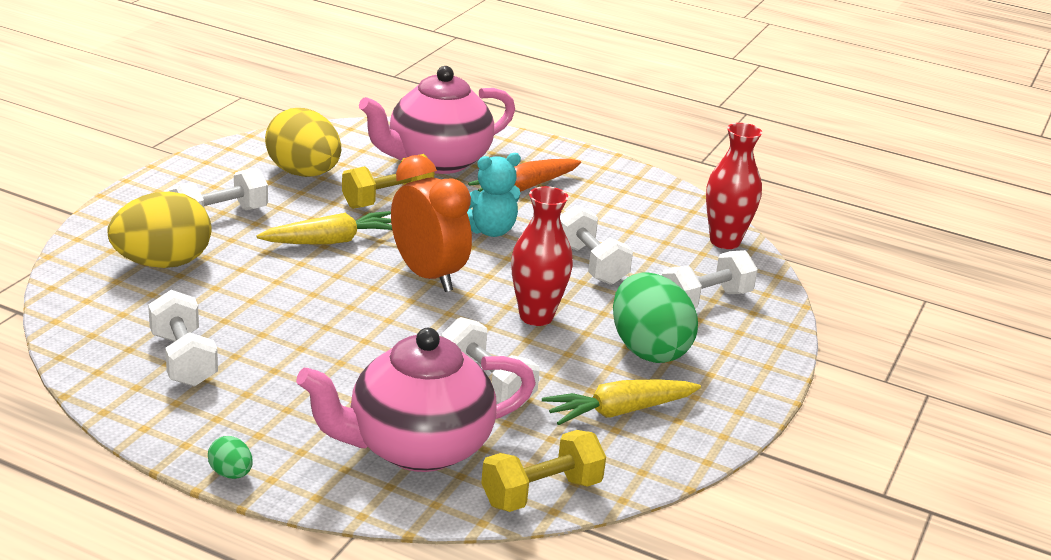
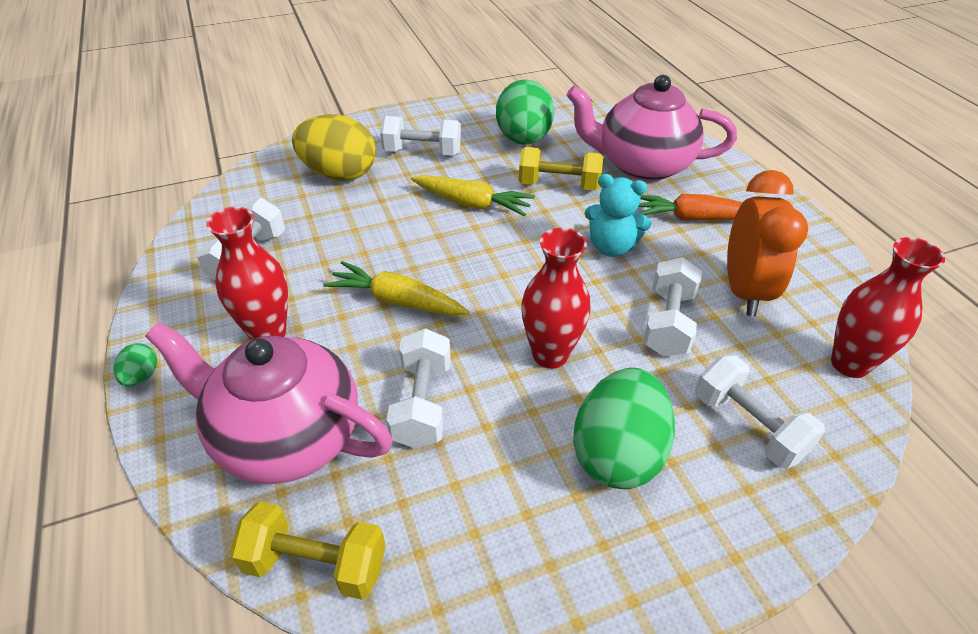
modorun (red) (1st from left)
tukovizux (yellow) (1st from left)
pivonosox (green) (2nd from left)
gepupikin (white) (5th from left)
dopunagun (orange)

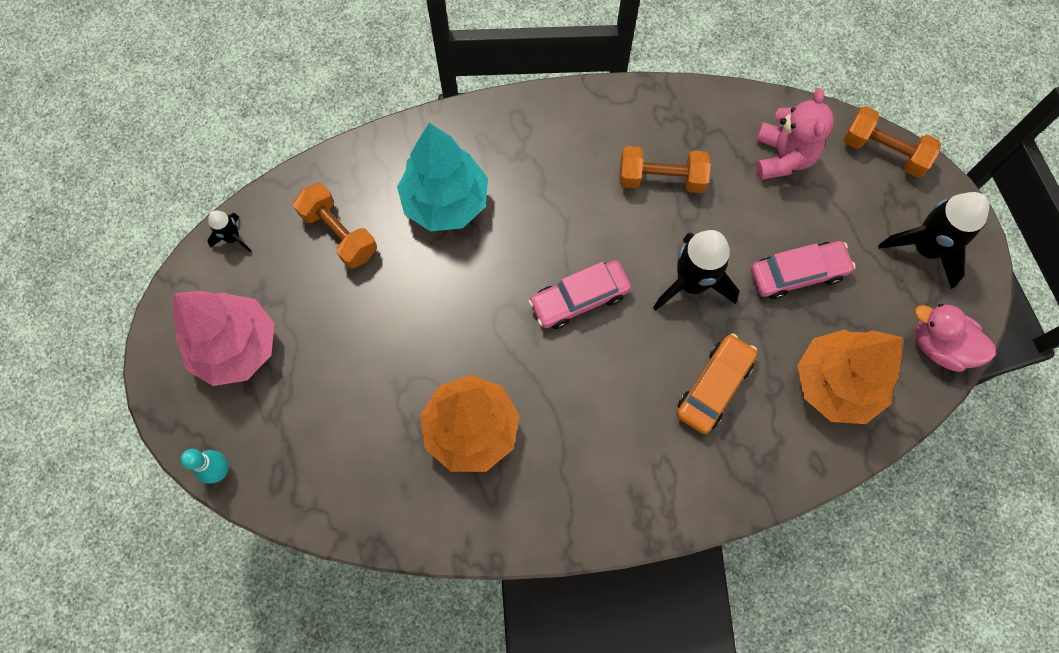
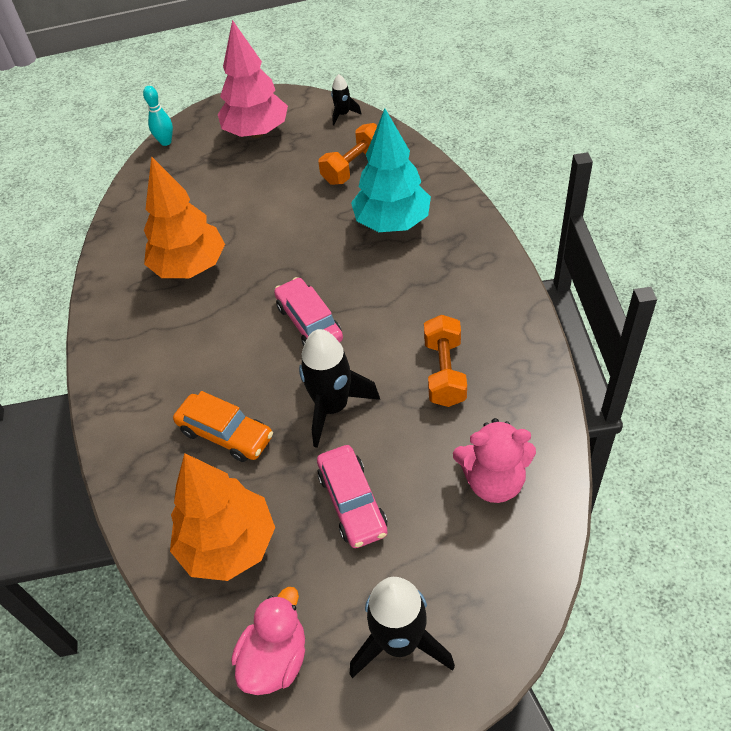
gepupikin (orange) (3rd from left in the first image)

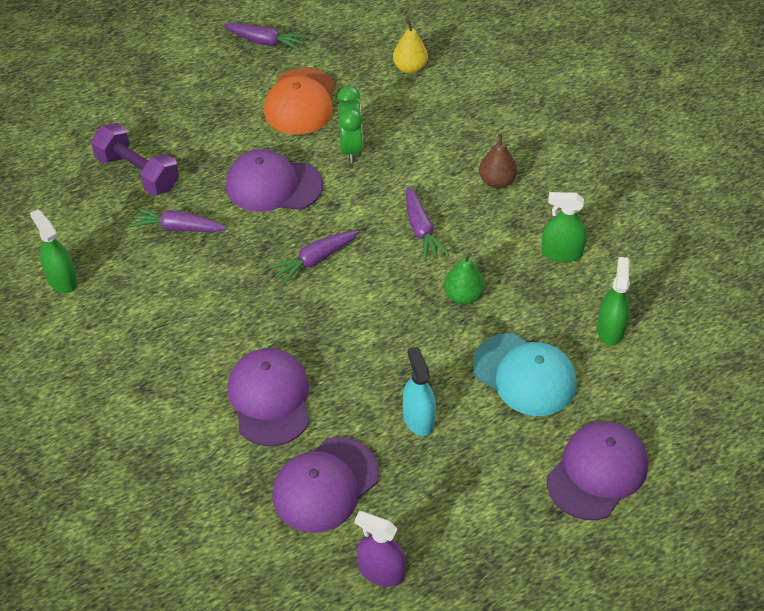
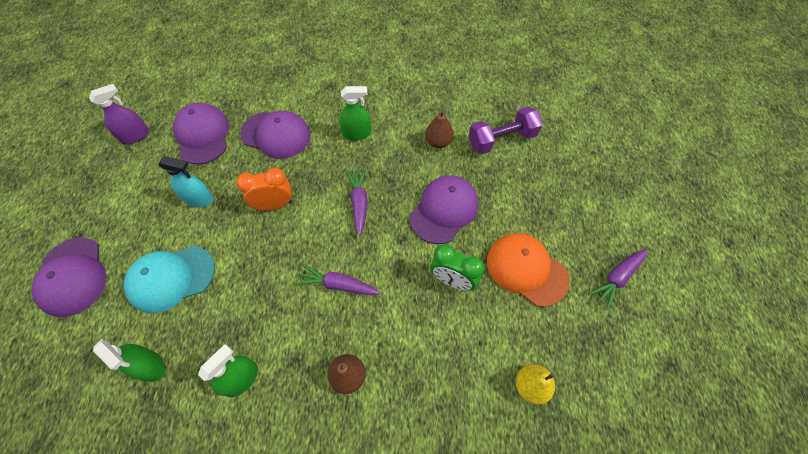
dopunagun (orange)
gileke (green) (3rd from left)
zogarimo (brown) (2nd from left)
zogarimo (green)

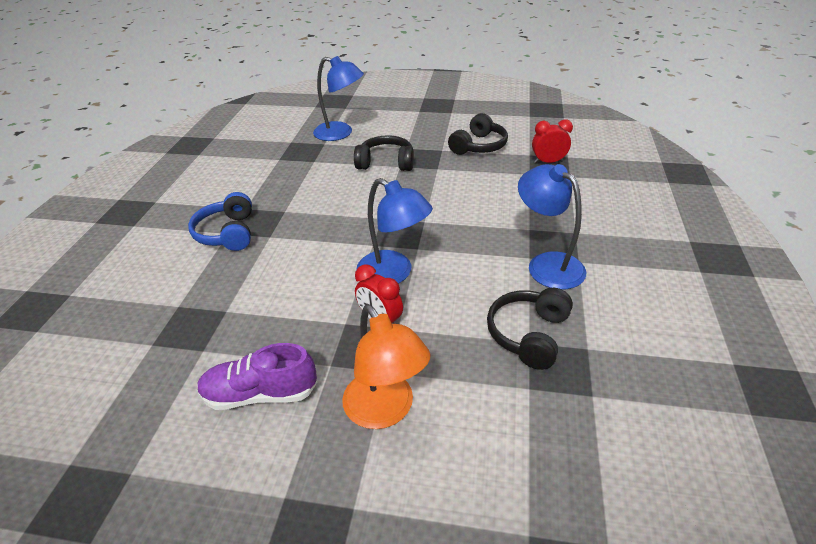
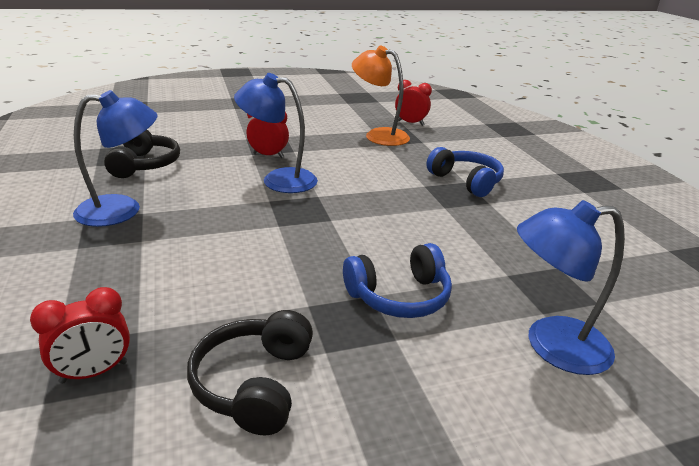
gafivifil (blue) (1st from left)
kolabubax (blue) (1st from left)
gafivifil (orange)
dopunagun (red) (3rd from left)
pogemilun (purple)

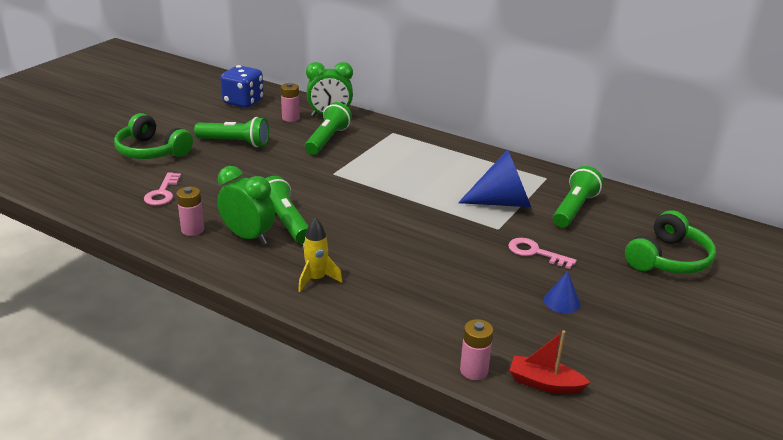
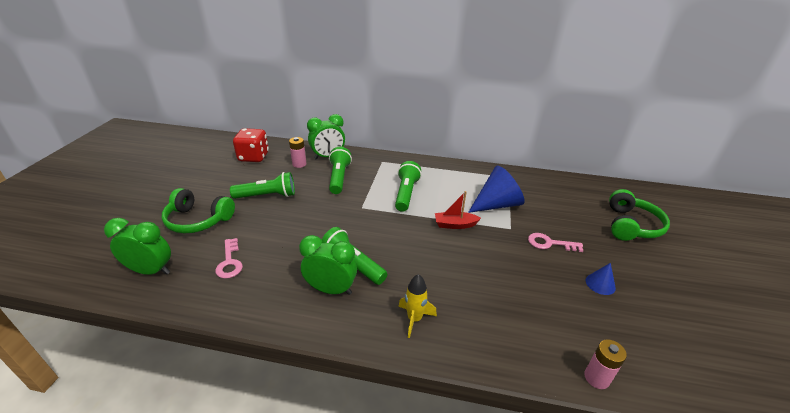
dopunagun (green) (1st from left)
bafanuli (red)
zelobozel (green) (4th from left)
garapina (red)
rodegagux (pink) (1st from left in the first image)

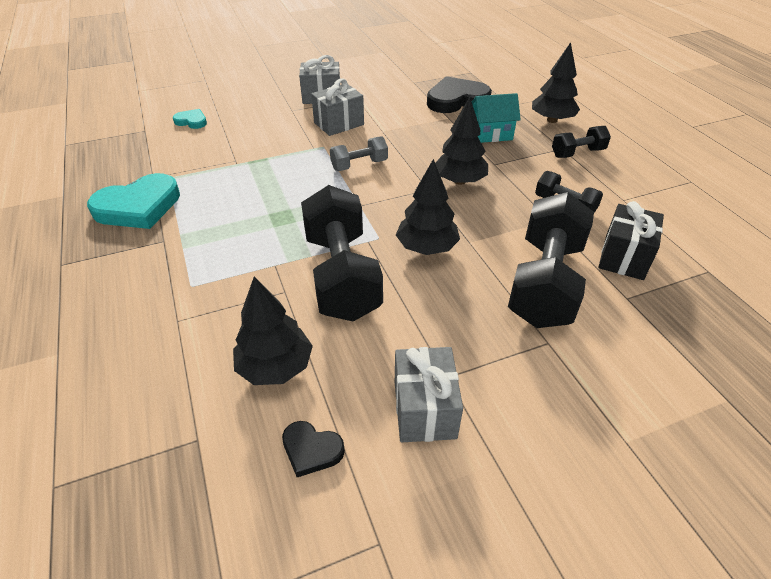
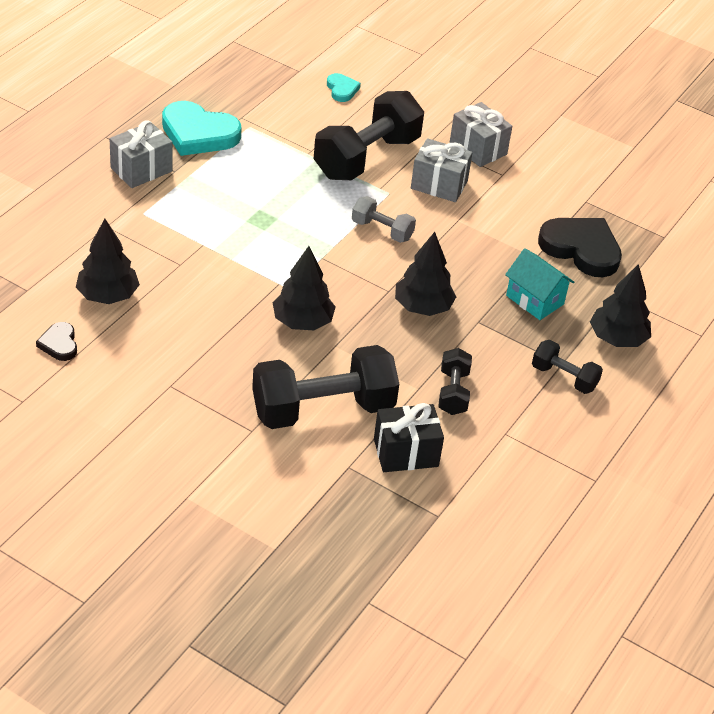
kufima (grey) (1st from left)
gepupikin (black) (2nd from left)

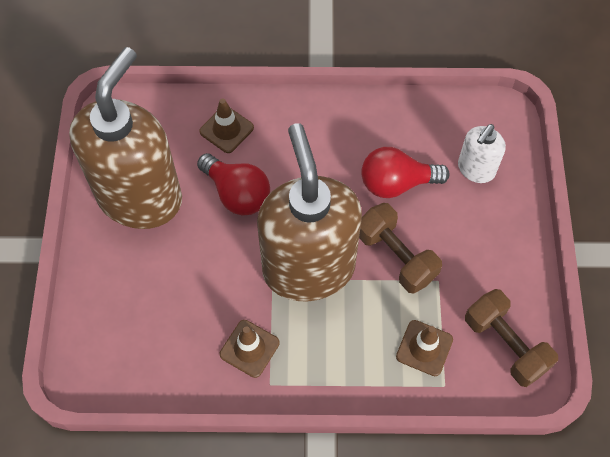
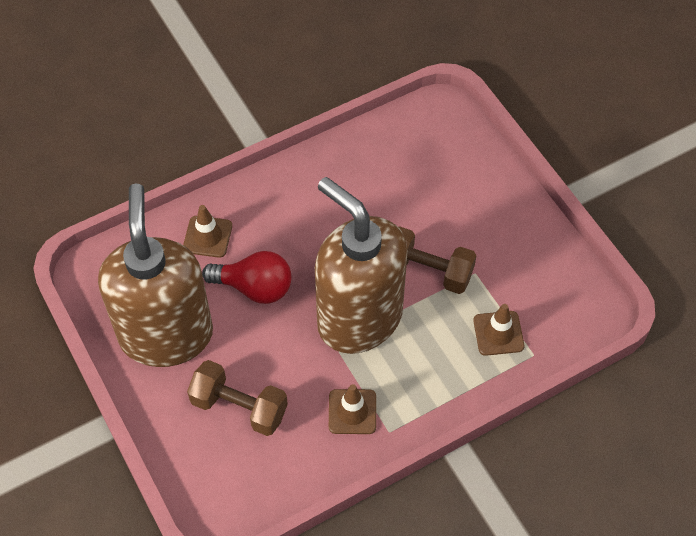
gepupikin (brown) (1st from left)
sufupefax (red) (2nd from left in the first image)
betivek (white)

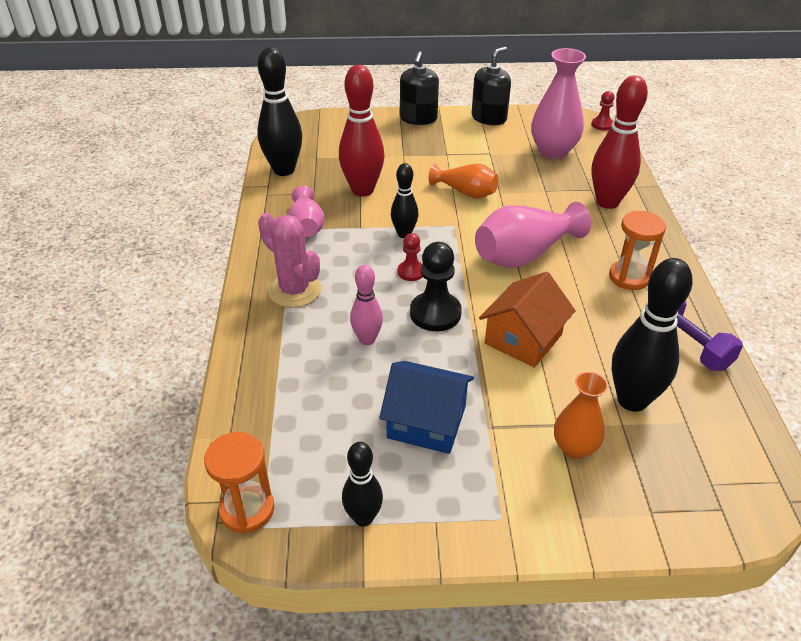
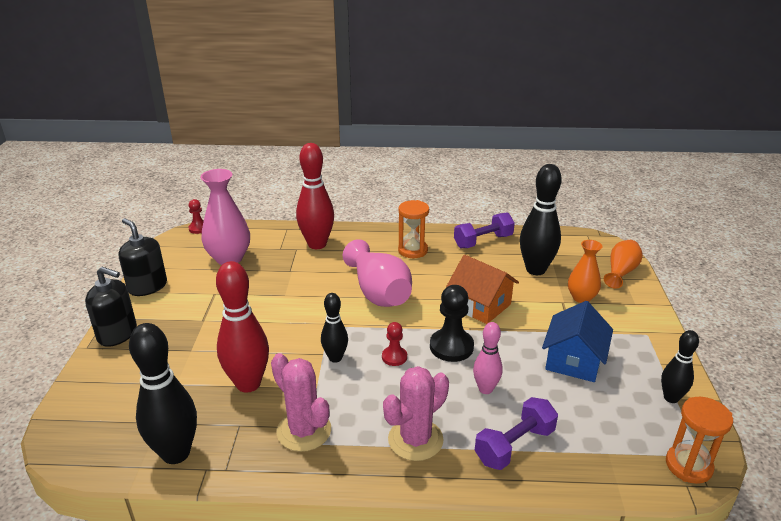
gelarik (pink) (1st from left)
gepupikin (purple) (2nd from left)
modorun (orange) (2nd from left)

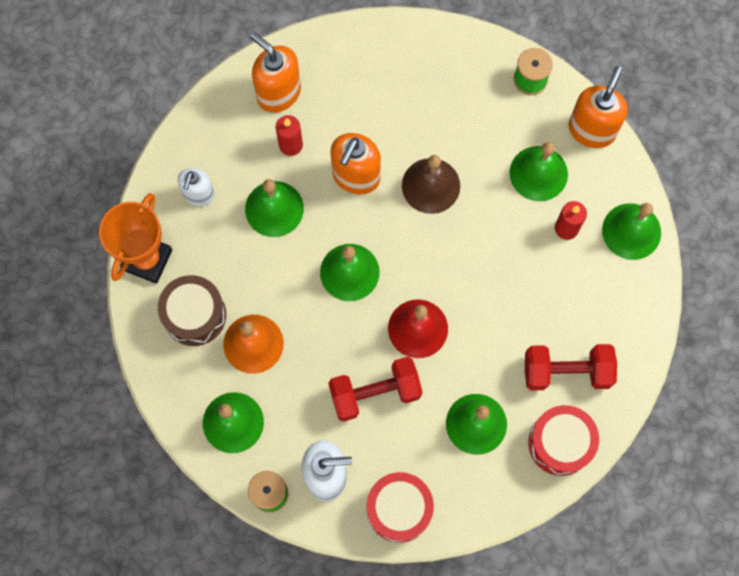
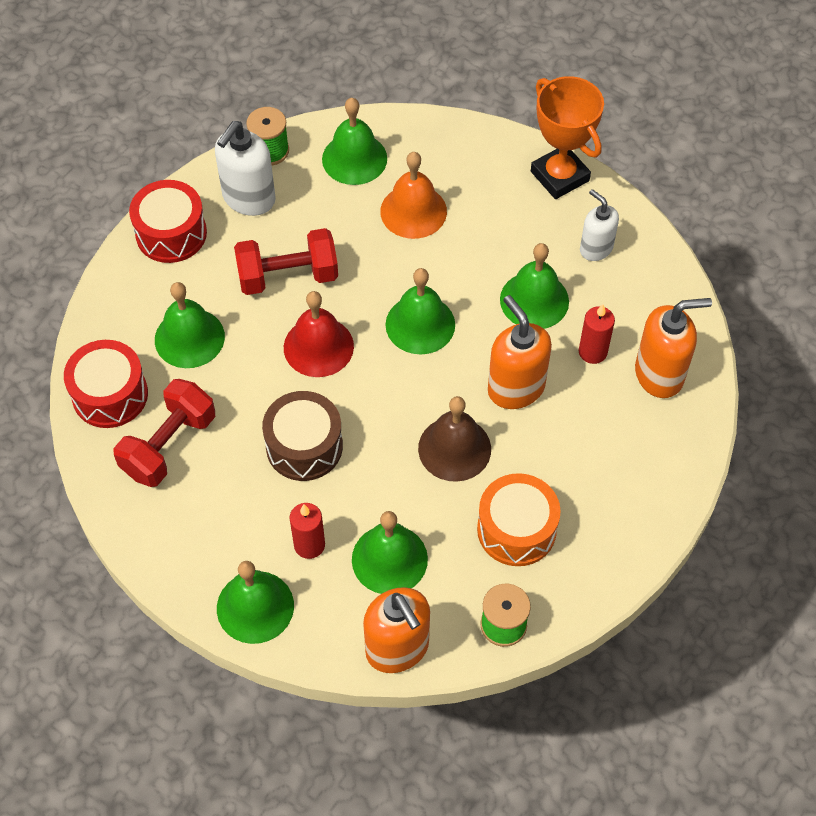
gepupikin (red) (2nd from left)
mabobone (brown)
mabobone (orange)

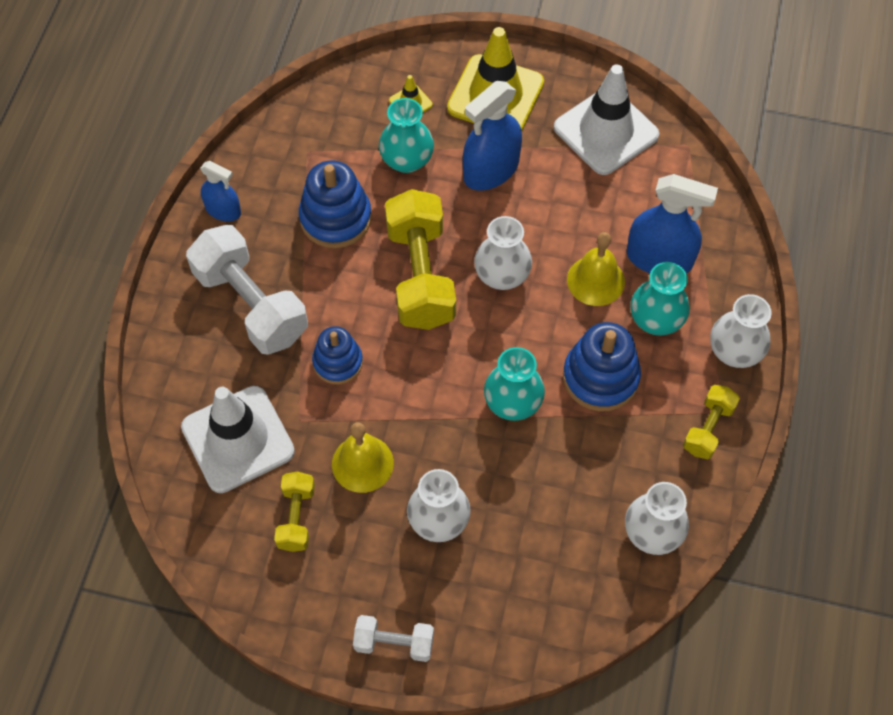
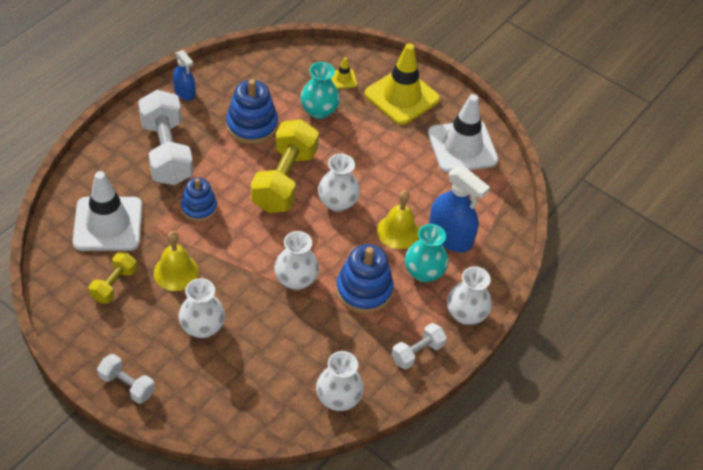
modorun (white) (2nd from left)
gepupikin (white) (3rd from left)
gileke (blue) (2nd from left in the first image)

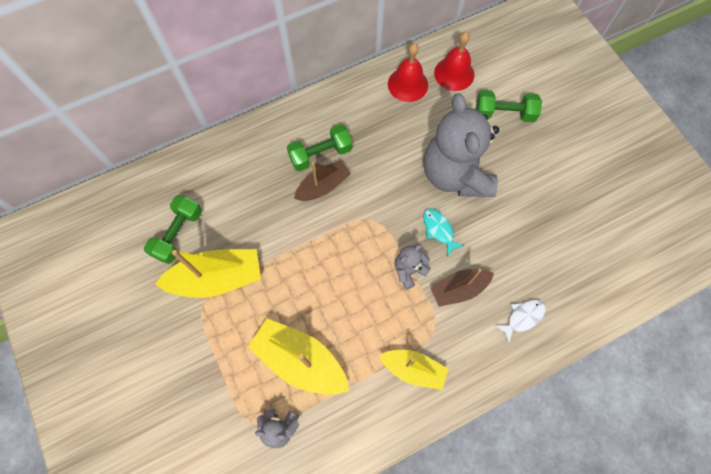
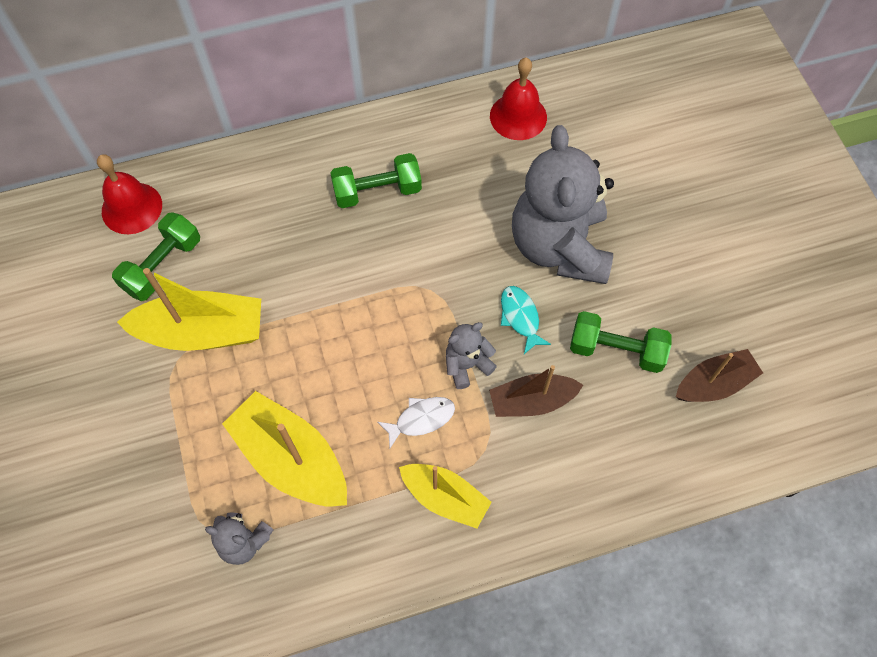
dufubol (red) (1st from left)
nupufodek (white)
gepupikin (green) (3rd from left)
garapina (brown) (2nd from left)

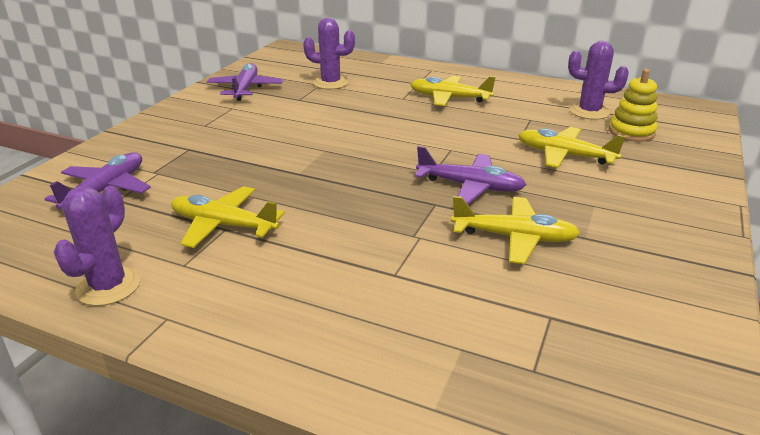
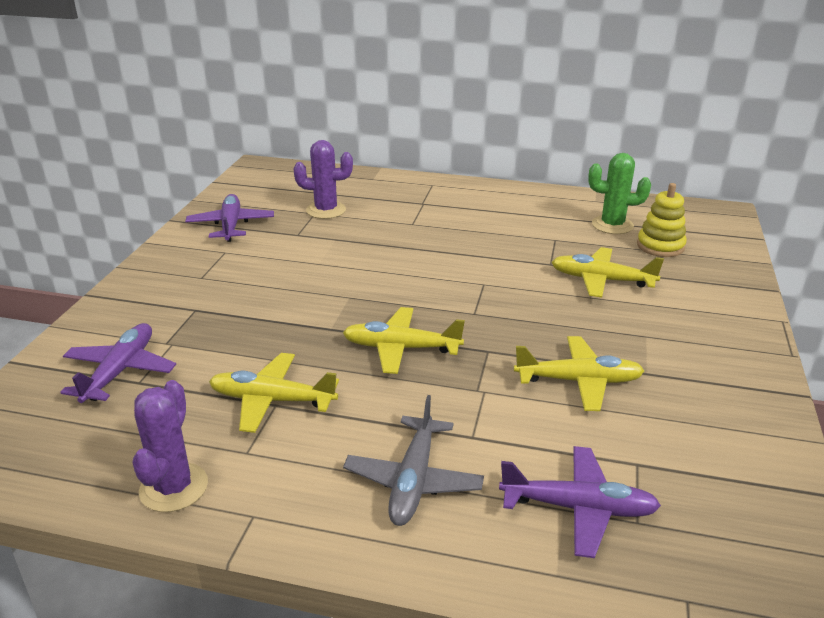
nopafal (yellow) (2nd from left)
nopafal (grey)
nopafal (purple) (3rd from left)
gelarik (green)

